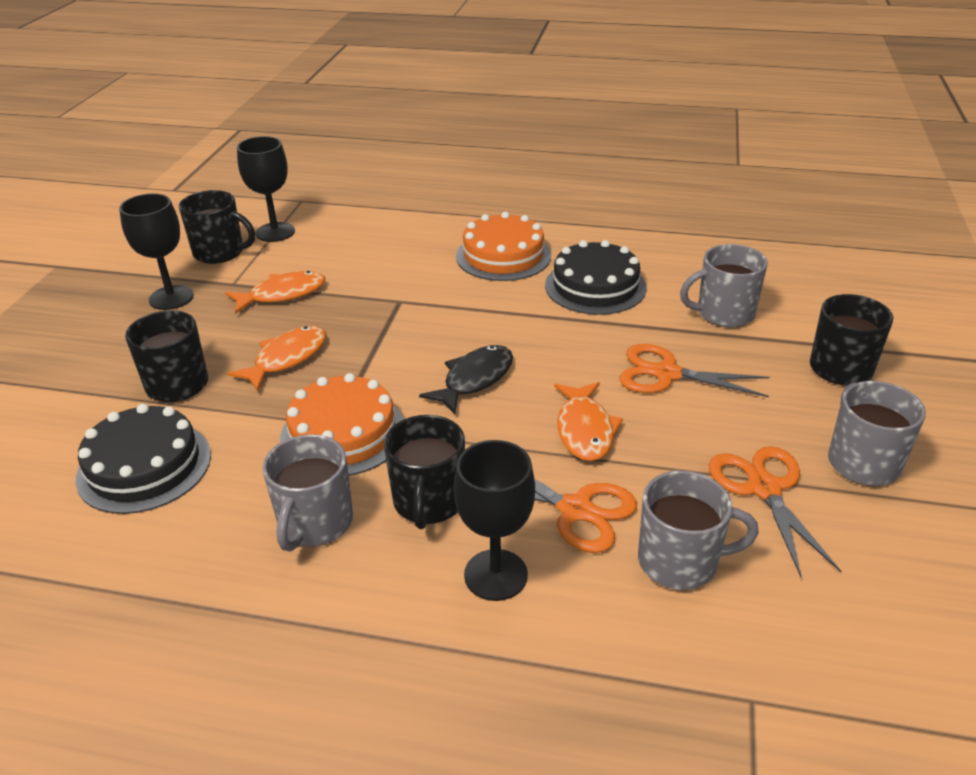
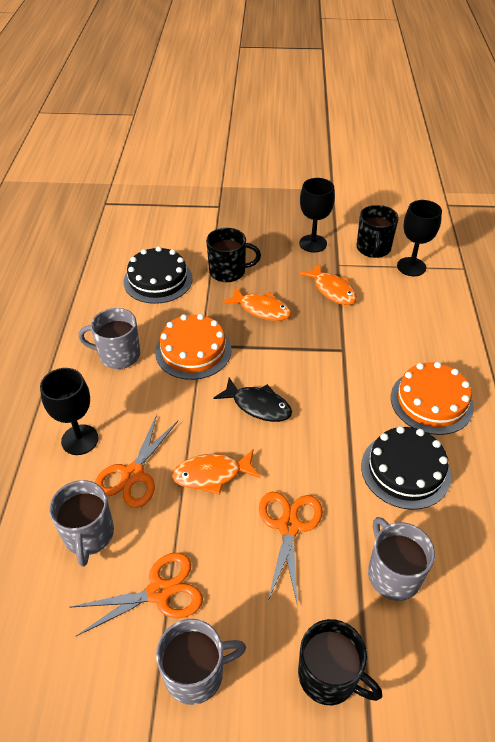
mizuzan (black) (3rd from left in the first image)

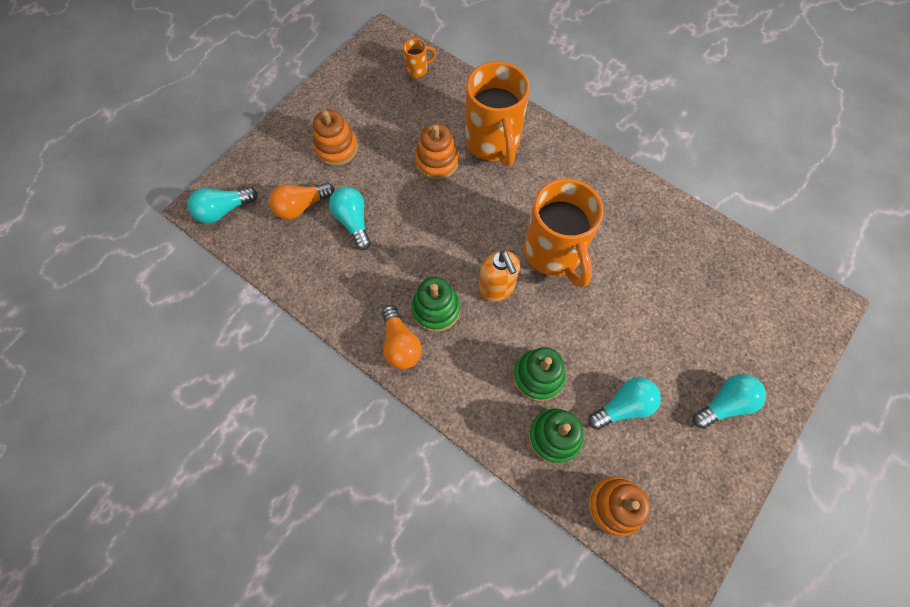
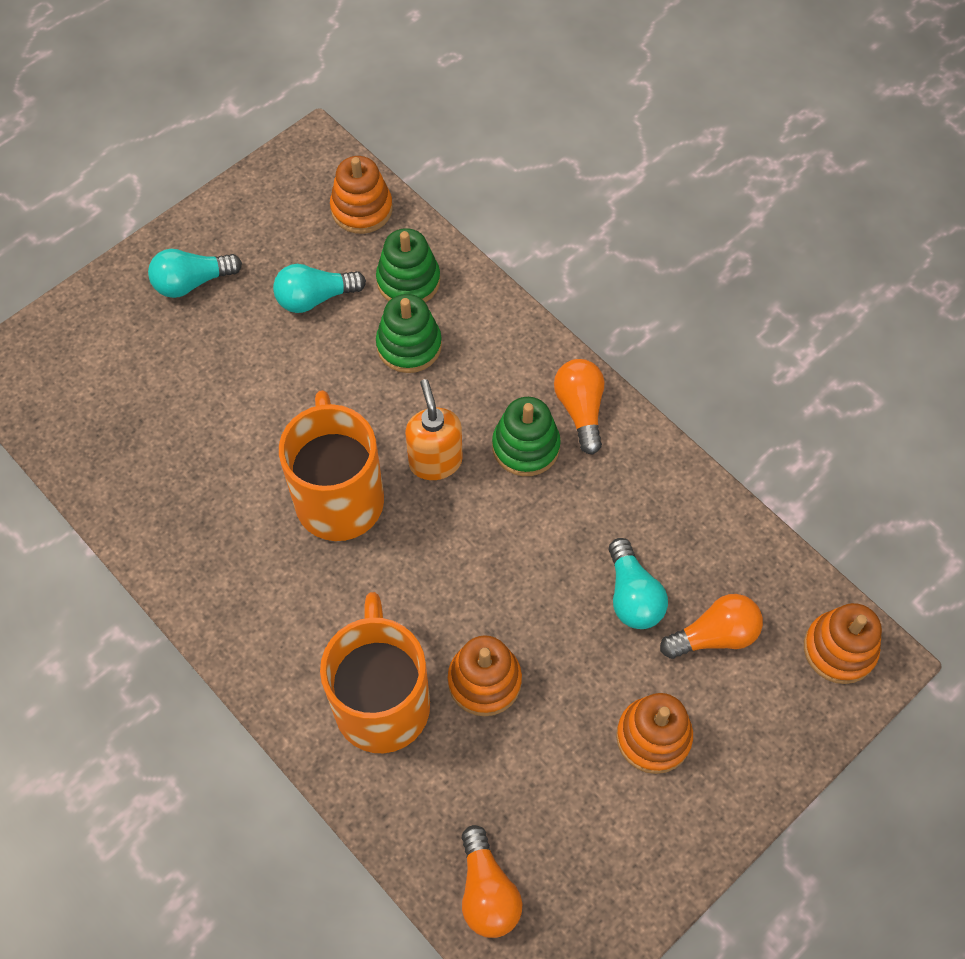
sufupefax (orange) (1st from left)
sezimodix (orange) (4th from left)

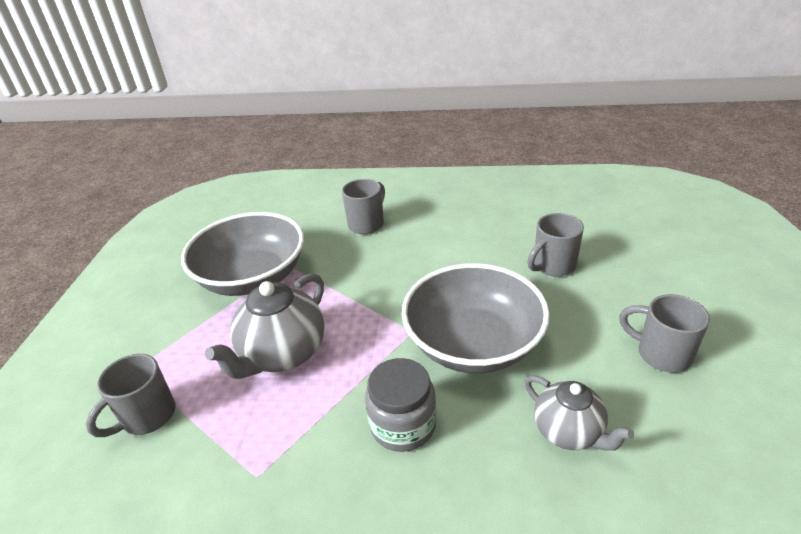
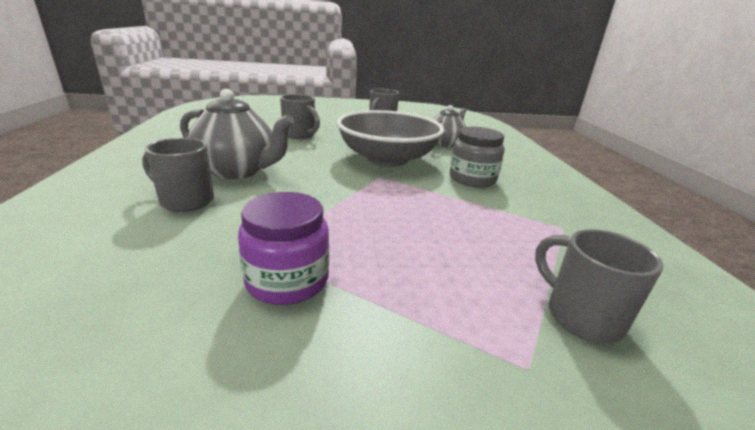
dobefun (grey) (1st from left)
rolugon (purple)
mizuzan (grey) (4th from left)

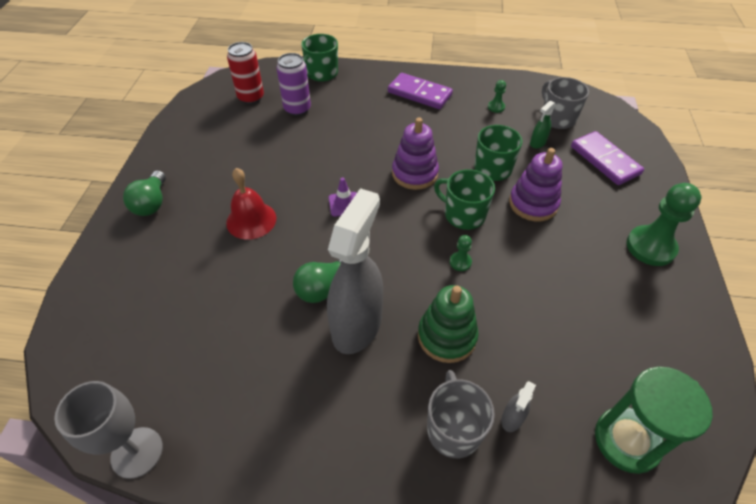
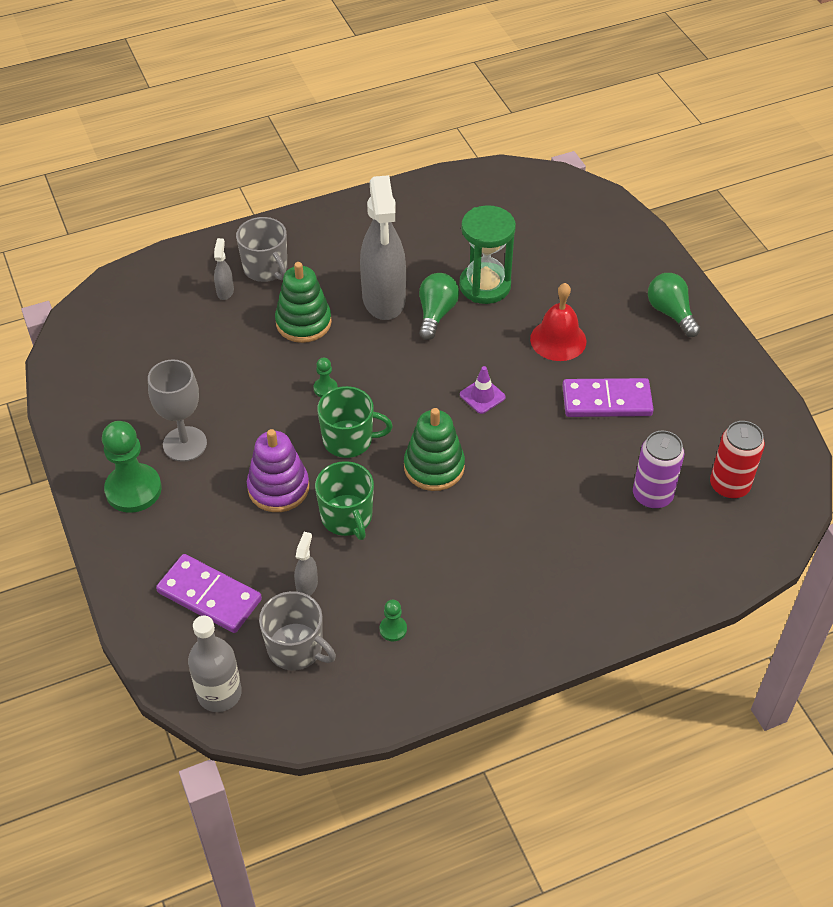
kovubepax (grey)
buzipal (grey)
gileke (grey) (2nd from left)
sezimodix (green) (2nd from left)
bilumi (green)
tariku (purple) (2nd from left)
mizuzan (green) (1st from left in the first image)

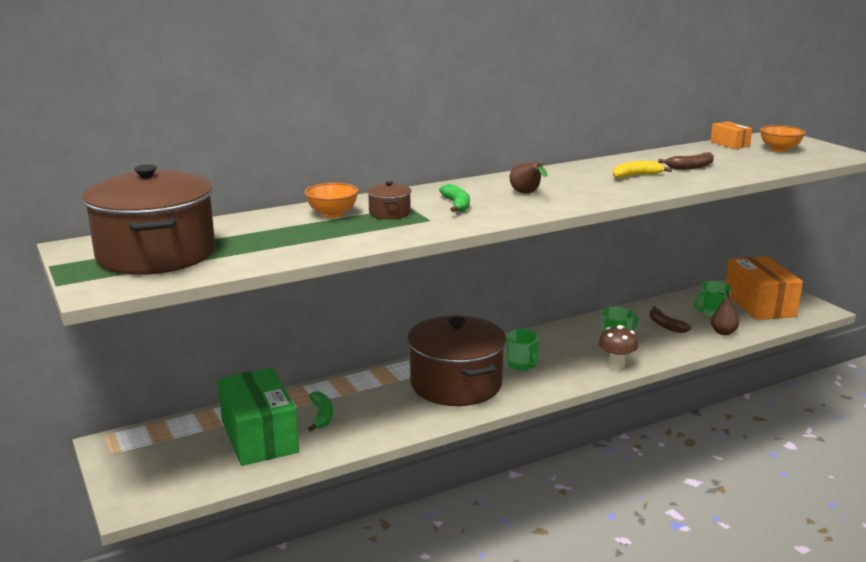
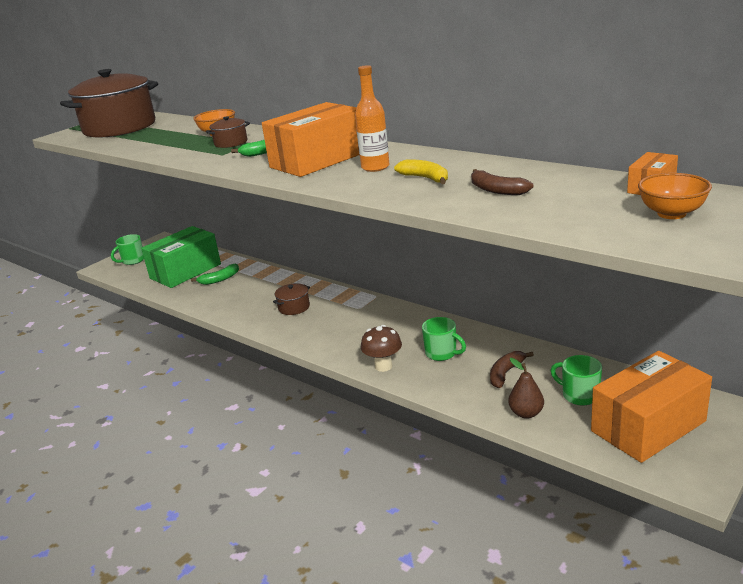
mizuzan (green) (1st from left)
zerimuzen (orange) (1st from left)
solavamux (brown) (3rd from left)
buzipal (orange)

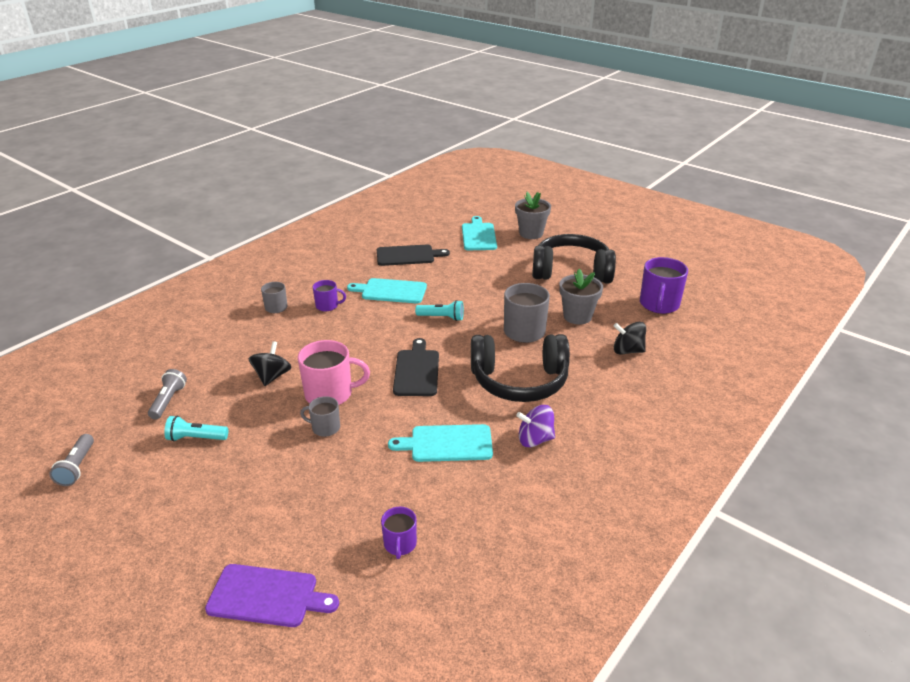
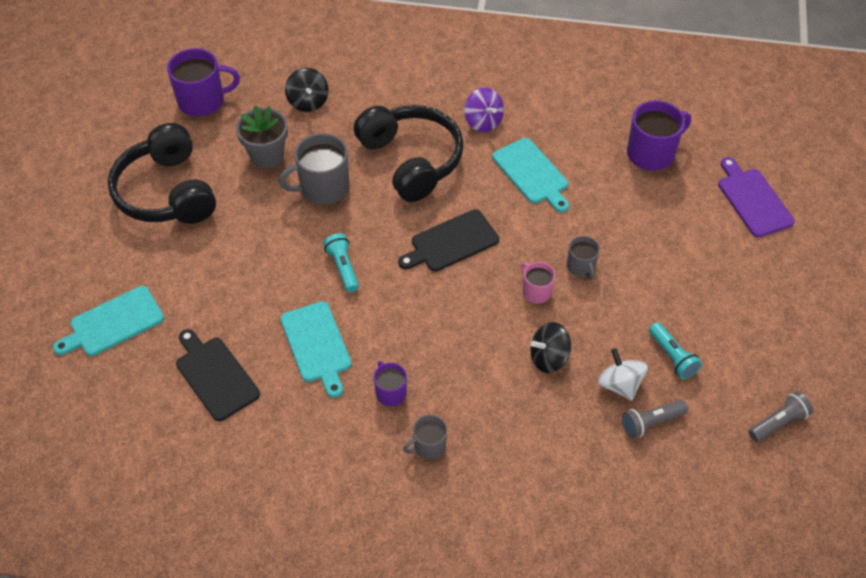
mizuzan (pink)
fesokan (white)
mizuzan (purple) (3rd from left)
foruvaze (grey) (1st from left in the first image)

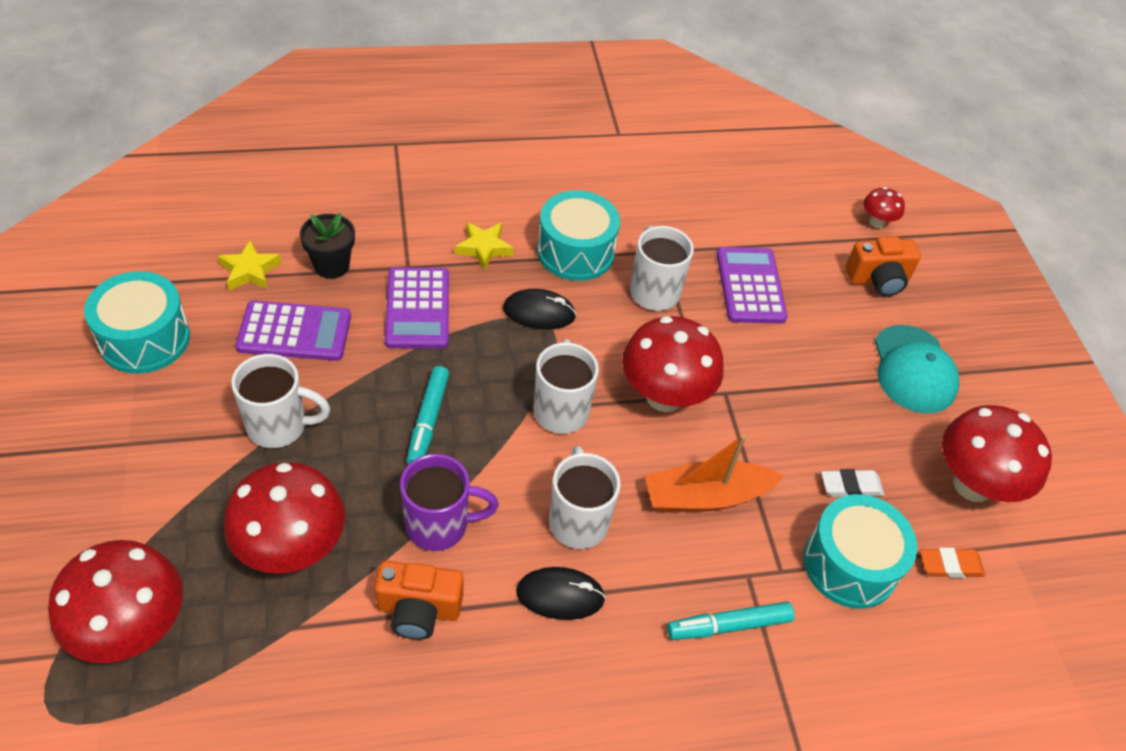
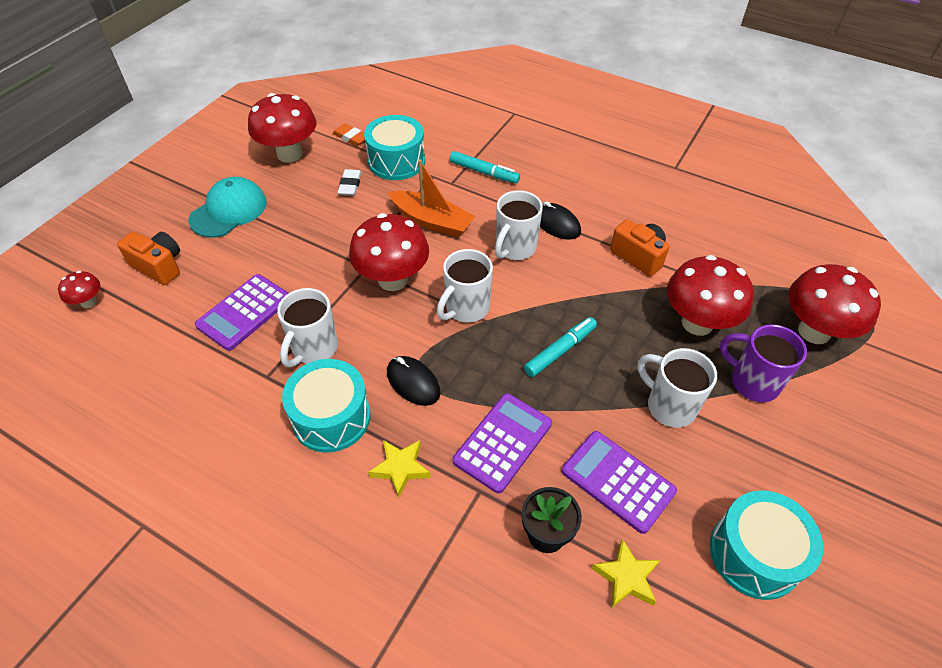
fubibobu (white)
mizuzan (purple)

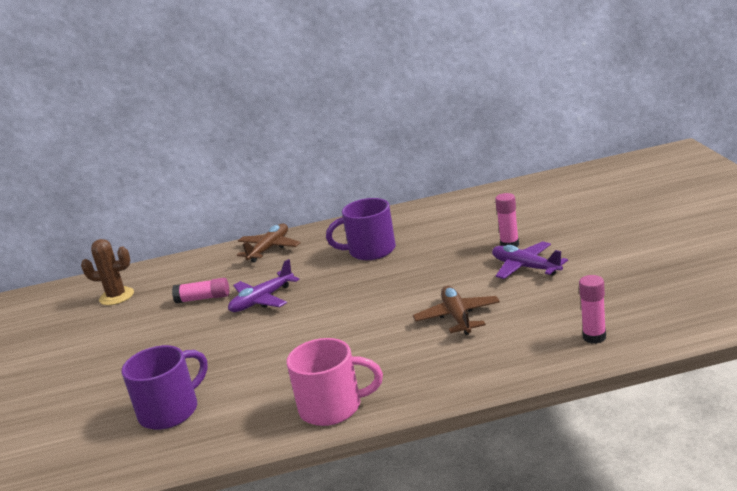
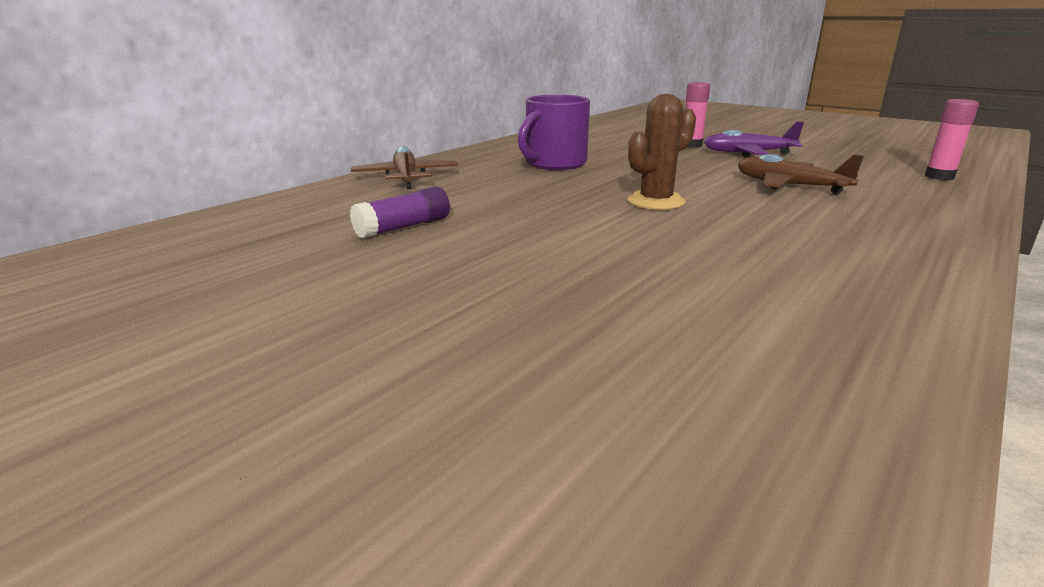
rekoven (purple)
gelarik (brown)
mizuzan (purple) (1st from left in the first image)
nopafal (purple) (1st from left in the first image)
mizuzan (pink)

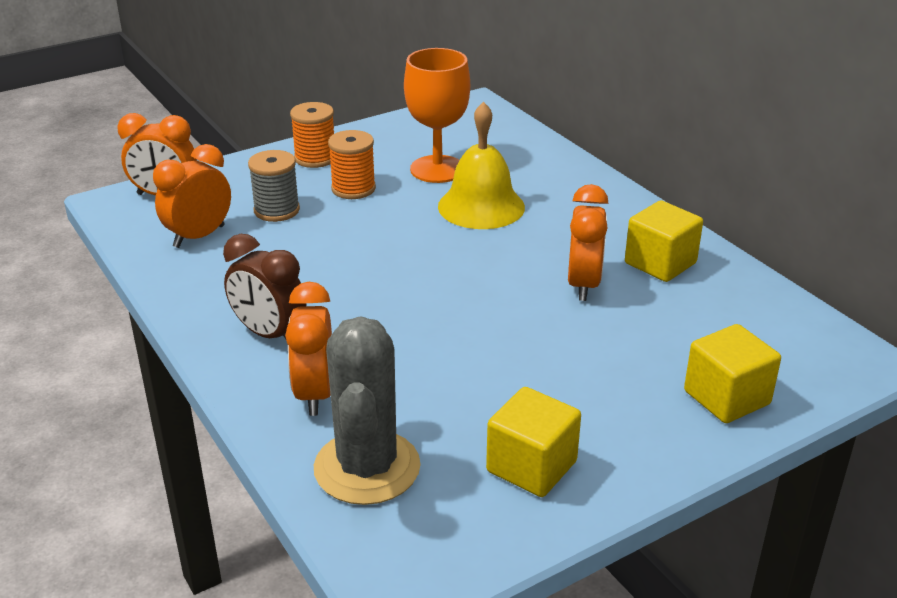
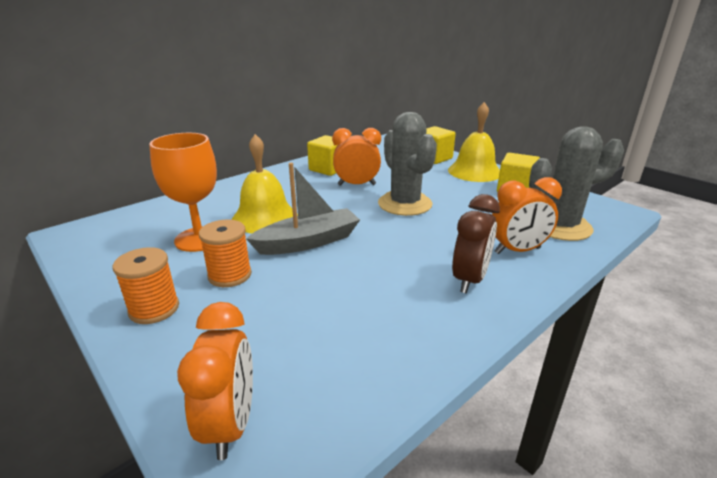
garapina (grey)
gelarik (grey) (1st from left)
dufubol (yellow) (2nd from left)
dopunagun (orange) (2nd from left in the first image)
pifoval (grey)

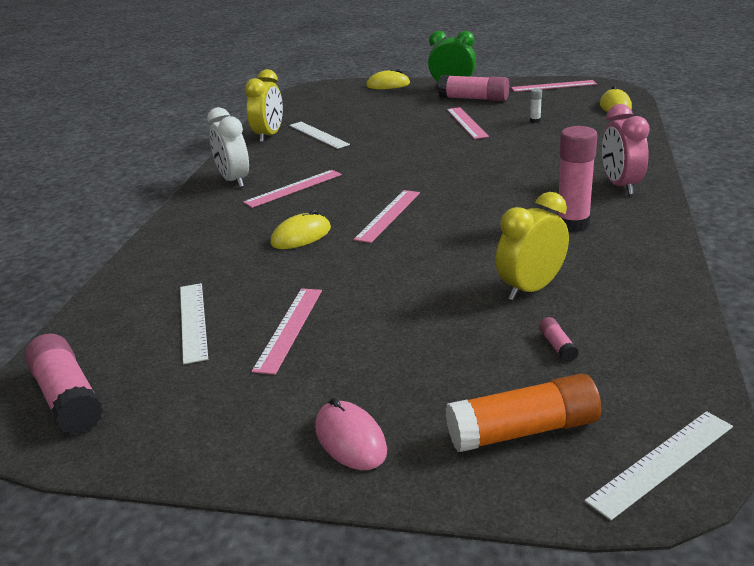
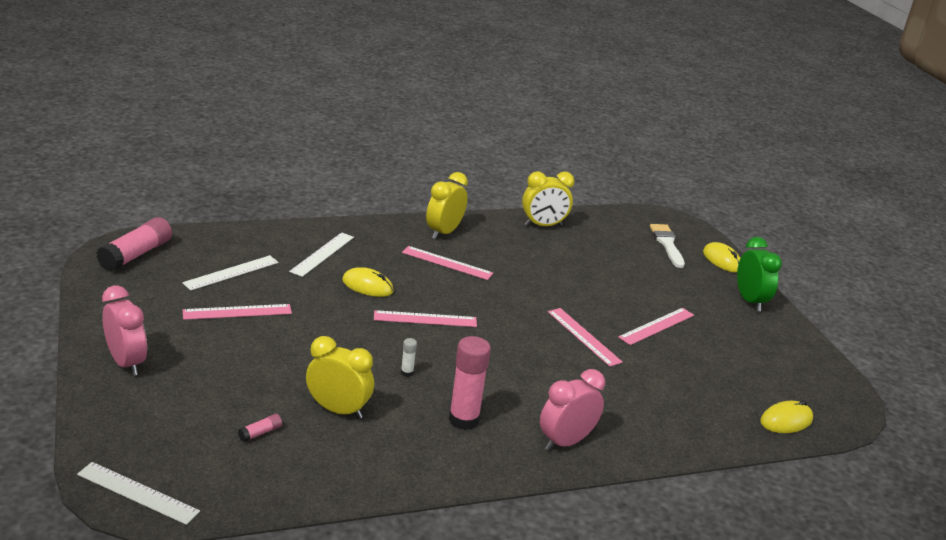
dopunagun (pink) (1st from left)
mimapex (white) (3rd from left)
rekoven (white)
dopunagun (yellow) (2nd from left)
mimapex (pink) (4th from left)
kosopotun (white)
rekoven (pink) (2nd from left in the first image)
rekoven (orange)

